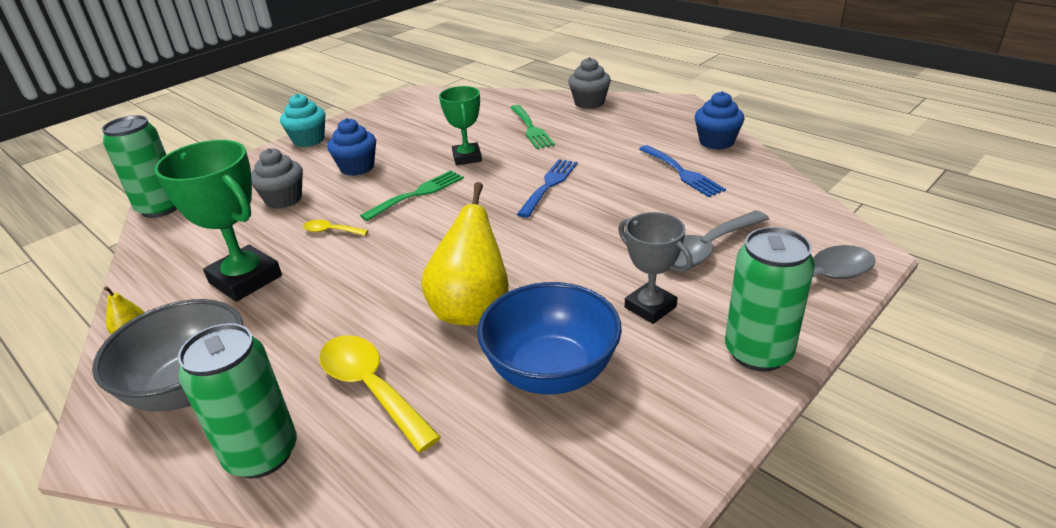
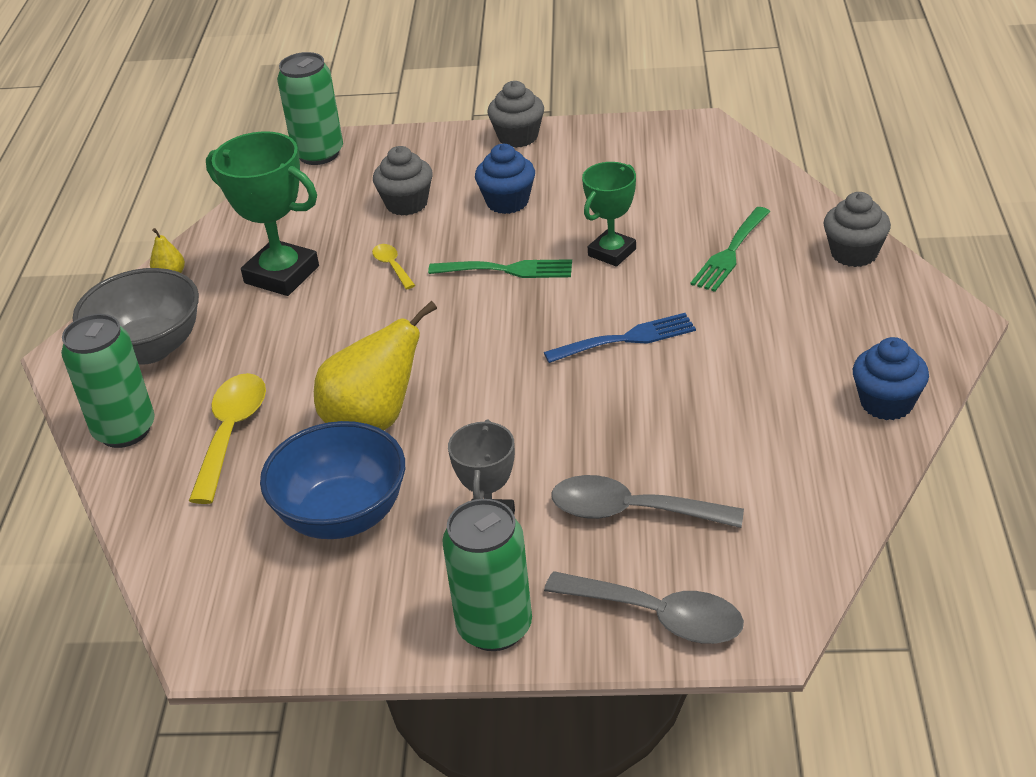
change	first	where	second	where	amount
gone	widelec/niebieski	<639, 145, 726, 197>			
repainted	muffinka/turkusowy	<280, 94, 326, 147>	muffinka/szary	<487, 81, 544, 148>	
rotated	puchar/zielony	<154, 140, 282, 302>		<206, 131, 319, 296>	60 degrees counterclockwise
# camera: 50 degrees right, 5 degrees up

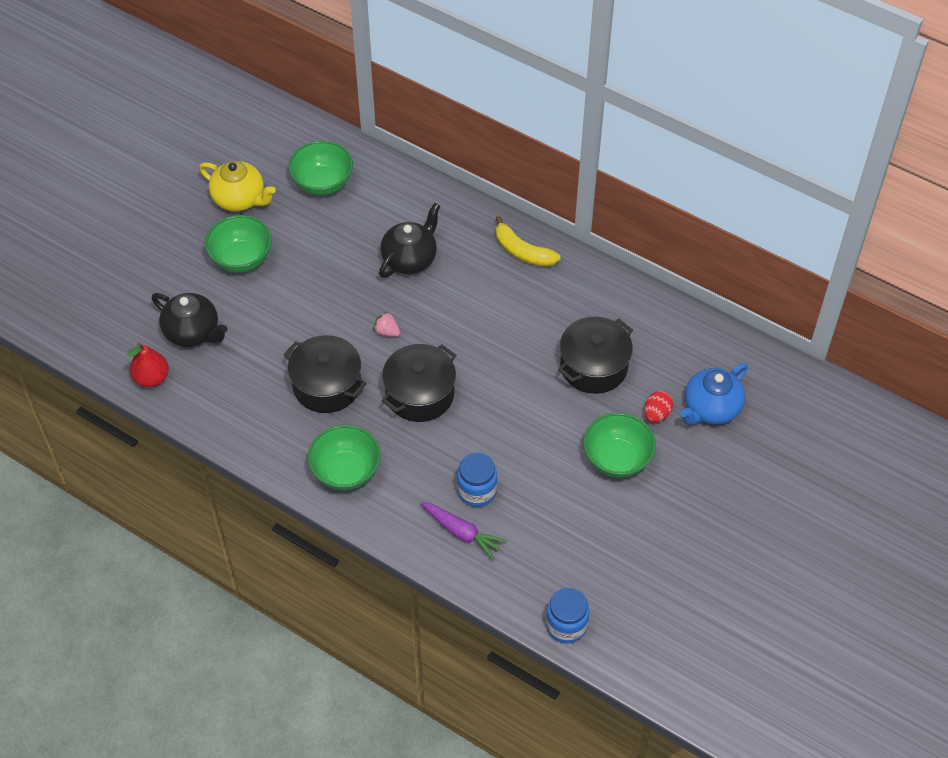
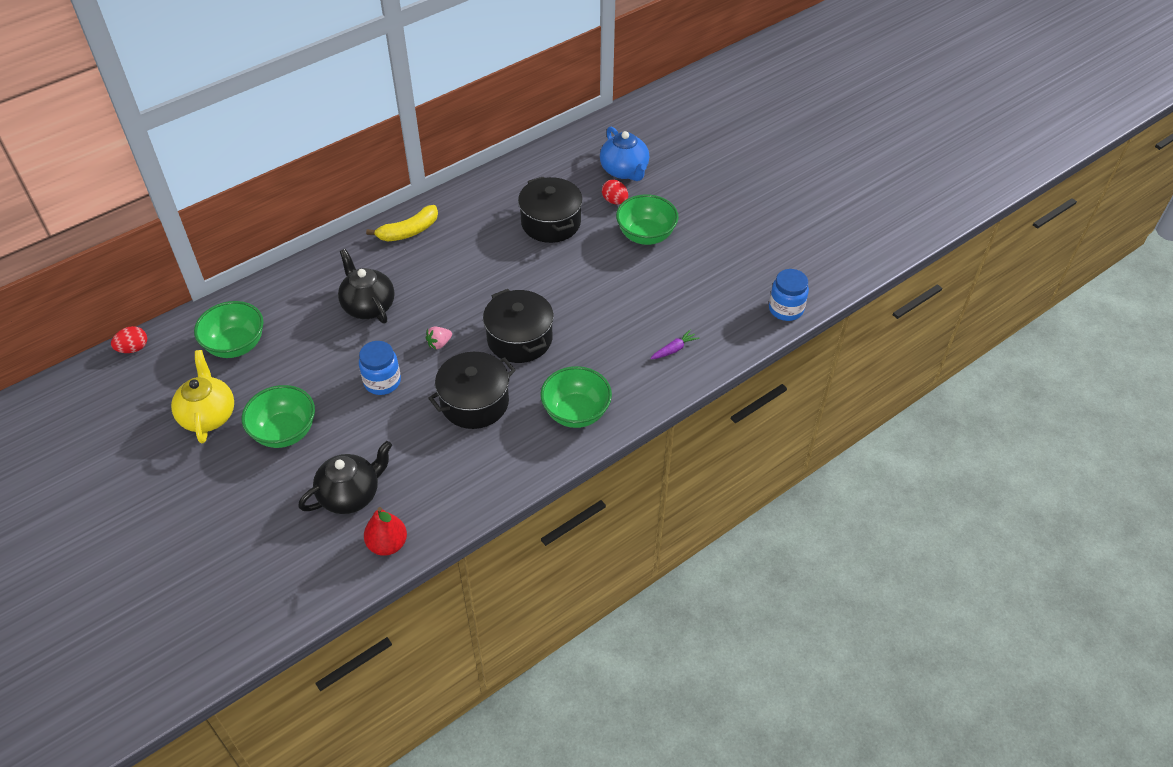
change	first	where	second	where	amount
new			jajko/czerwony	<111, 326, 147, 353>	
shifted	słoik/niebieski	<457, 452, 497, 507>		<359, 341, 401, 395>	
rotated	imbryk/żółty	<199, 161, 276, 211>		<171, 350, 234, 444>	60 degrees counterclockwise
scaled	marchewka/fioletowy	<421, 502, 507, 560>		<650, 329, 699, 359>	x0.65
# camera: 70 degrees left, 5 degrees down

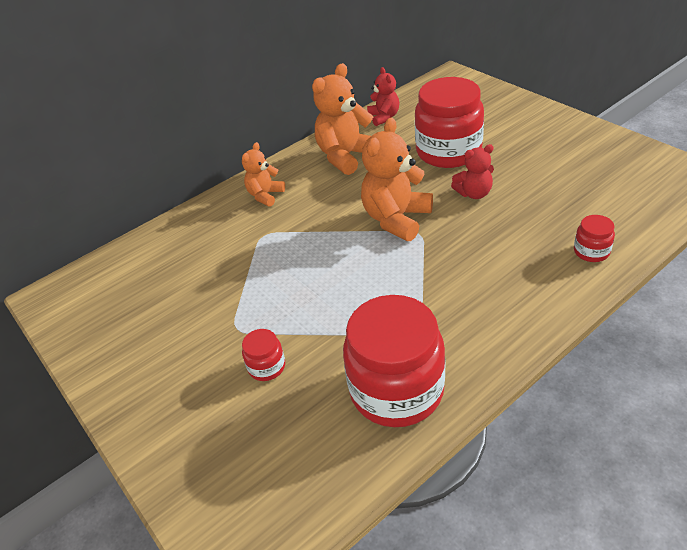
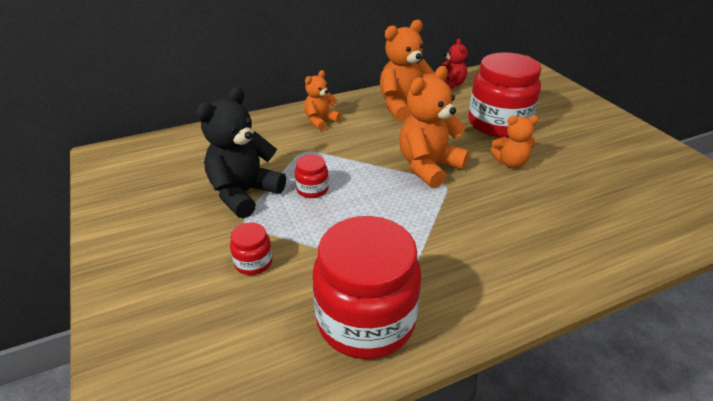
change	first	where	second	where	amount
new			miś/czarny	<196, 87, 286, 218>	
shifted	słoik/czerwony	<574, 215, 615, 262>		<295, 154, 329, 198>	
repainted	miś/czerwony	<451, 144, 494, 199>	miś/pomarańczowy	<490, 116, 539, 168>	
# camera: 10 degrees right, 5 degrees down

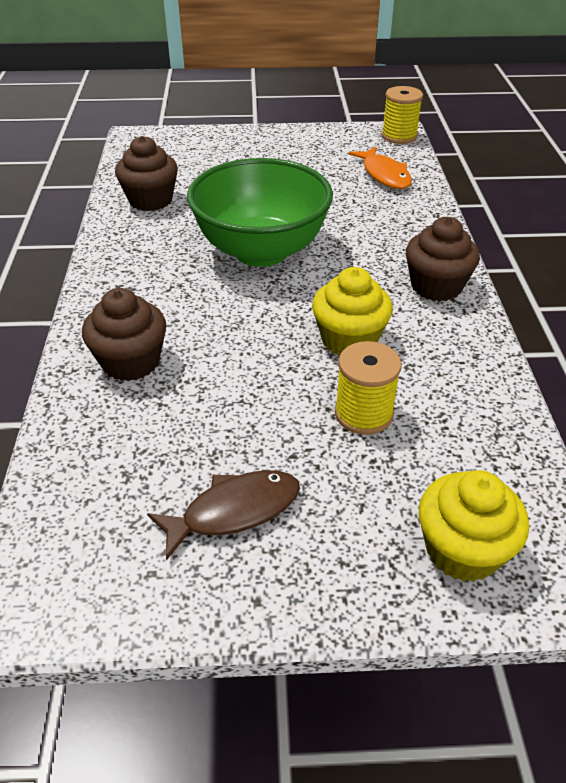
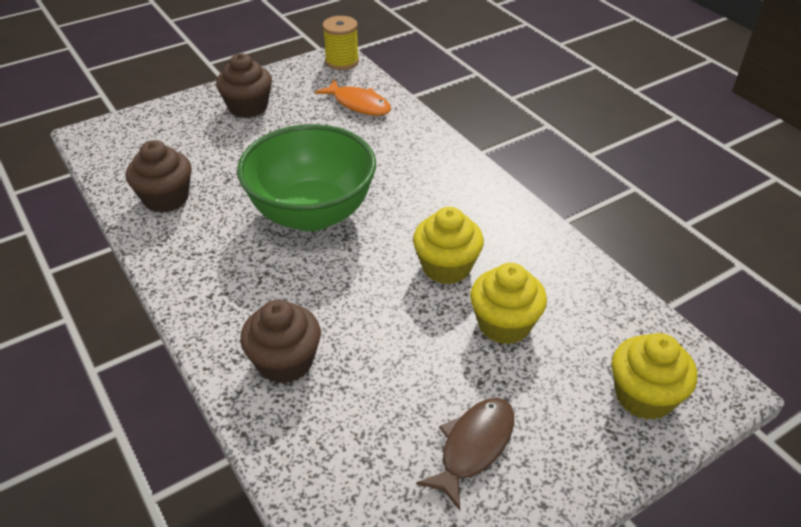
change	first	where	second	where	amount
shifted	muffinka/brązowy	<406, 217, 480, 301>		<216, 53, 272, 118>	
swapped	szpulka/żółty	<335, 341, 402, 435>	muffinka/żółty	<470, 263, 547, 344>	
# camera: 30 degrees left, 0 degrees up

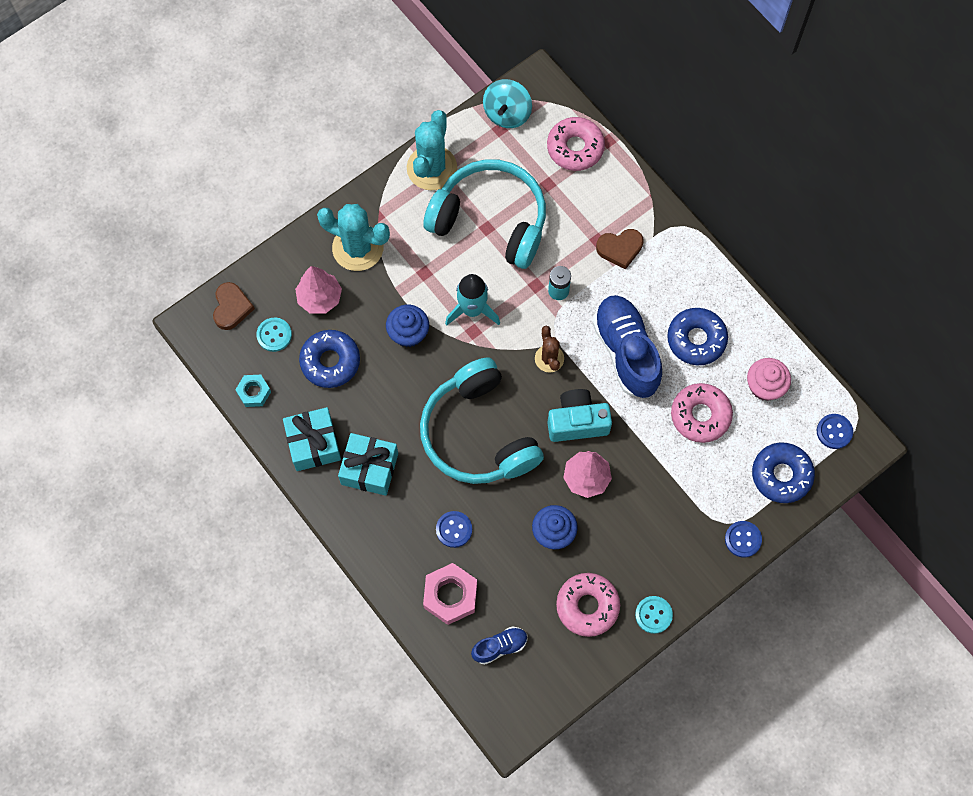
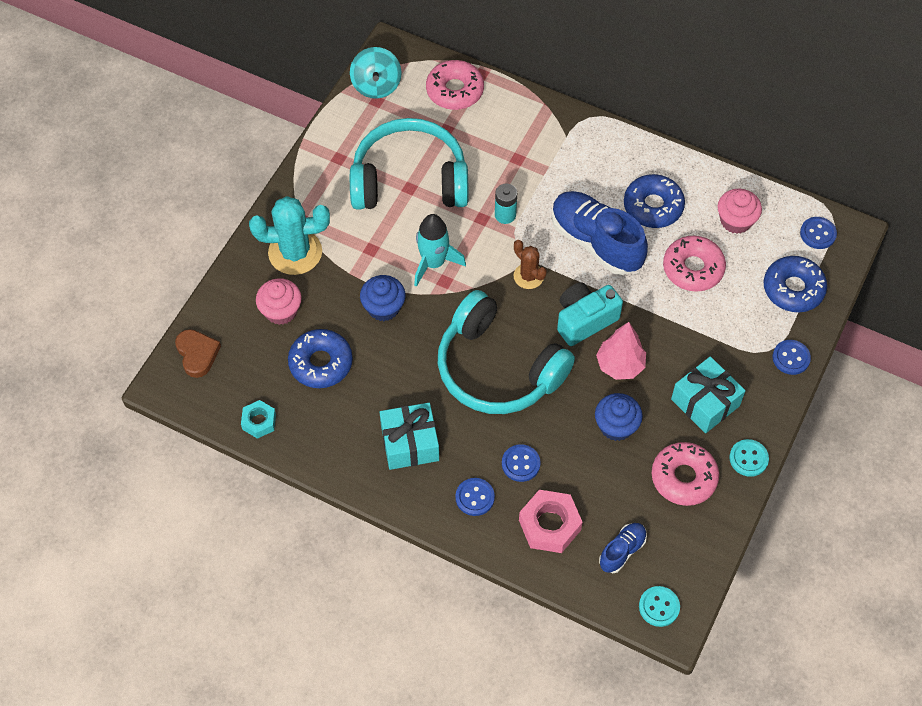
change	first	where	second	where	amount
gone	kaktus/turkusowy	<407, 110, 457, 190>			
gone	serce/brązowy	<596, 229, 643, 270>			
new			guzik/niebieski	<455, 478, 495, 516>	
shifted	guzik/turkusowy	<256, 317, 292, 352>		<639, 586, 680, 627>	
shifted	prezent/turkusowy	<283, 407, 341, 471>		<671, 356, 746, 433>	
swapped	drzewko/różowy	<295, 266, 342, 313>	muffinka/różowy	<256, 278, 302, 325>	
# camera: 25 degrees left, 10 degrees down

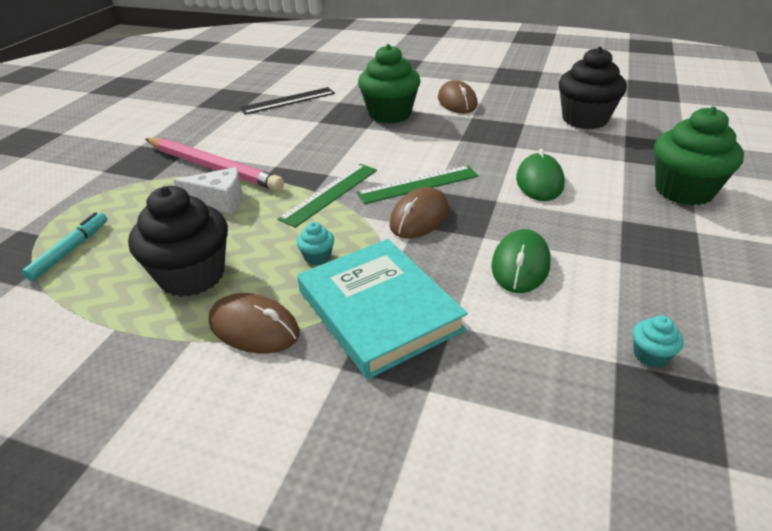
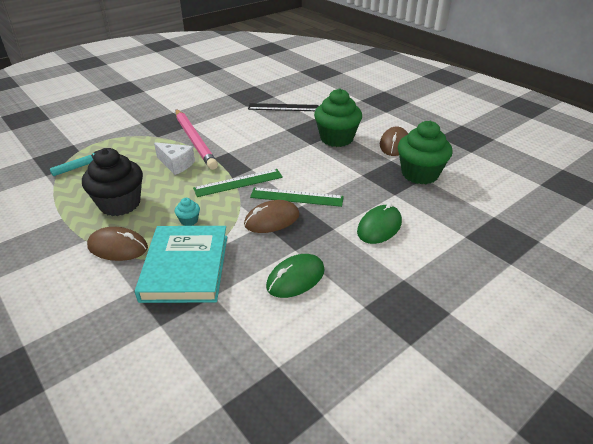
change	first	where	second	where	amount
gone	muffinka/czarny	<559, 47, 627, 129>			
gone	muffinka/turkusowy	<633, 316, 684, 368>			
shifted	muffinka/zielony	<654, 106, 744, 206>		<398, 121, 453, 184>	
rotated	myszka/brązowy	<209, 293, 300, 353>		<87, 227, 148, 261>	45 degrees counterclockwise
# camera: 30 degrees right, 0 degrees up

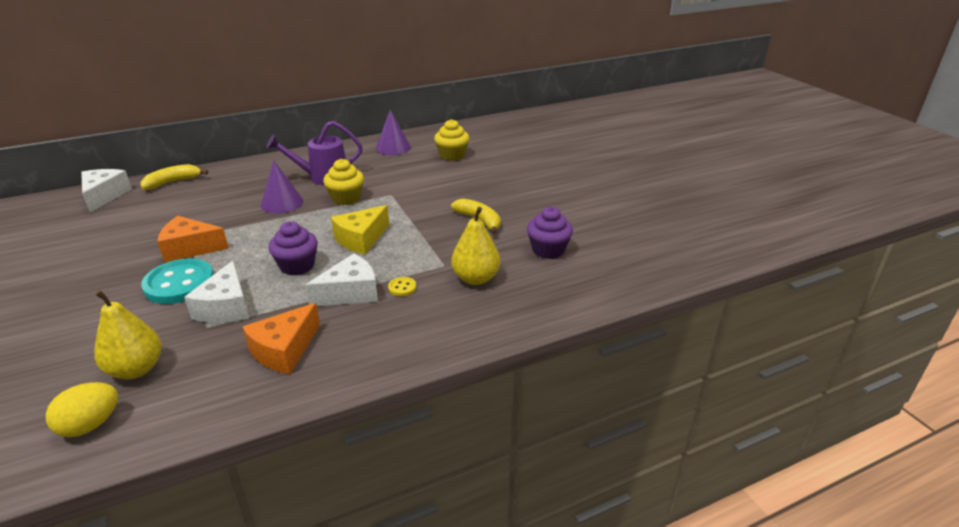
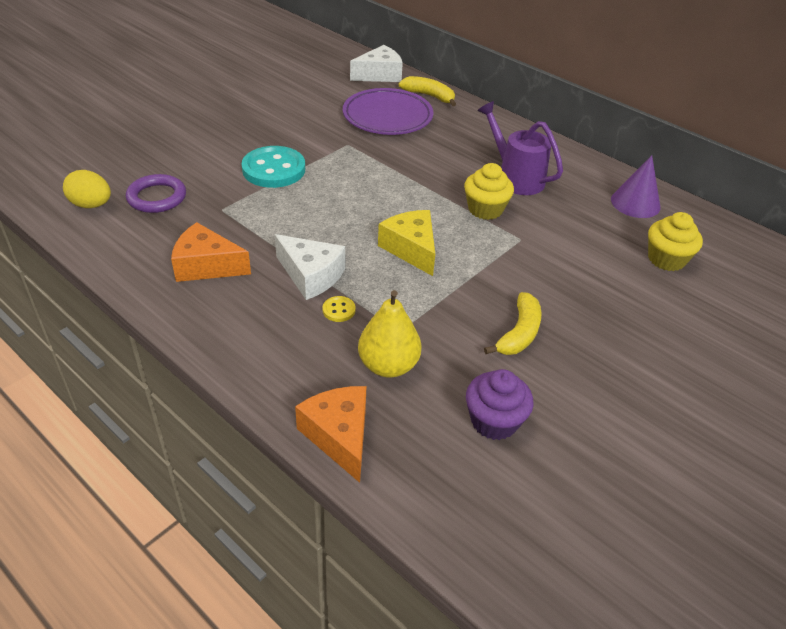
change	first	where	second	where	amount
gone	ser/biały	<184, 261, 249, 323>			
gone	stożek/fioletowy	<261, 160, 303, 214>			
gone	muffinka/fioletowy	<269, 221, 318, 276>			
new			talerz/fioletowy	<343, 88, 434, 135>	
shifted	ser/pomarańczowy	<157, 216, 229, 262>		<295, 386, 366, 483>	
swapped	gruszka/żółty	<94, 290, 162, 379>	pierścień/fioletowy	<126, 174, 186, 213>	
rotated	ser/żółty	<331, 205, 389, 254>		<378, 210, 435, 276>	45 degrees clockwise
# camera: 65 degrees right, 10 degrees up

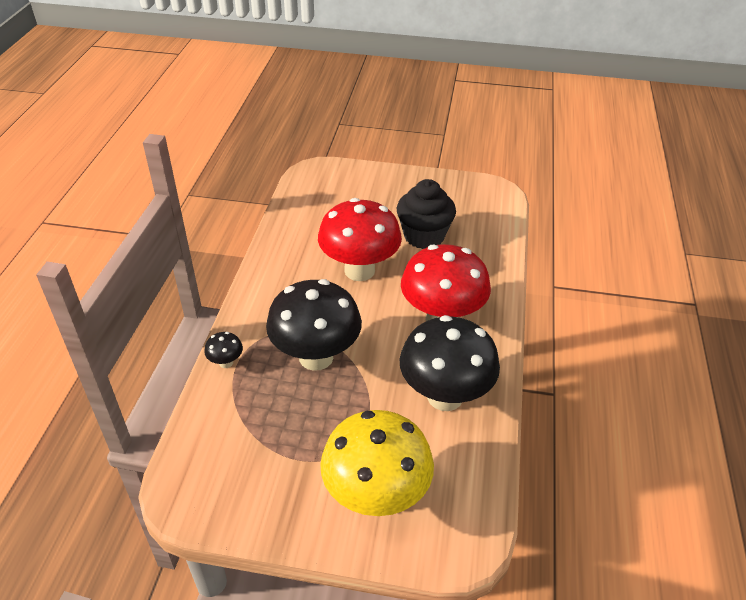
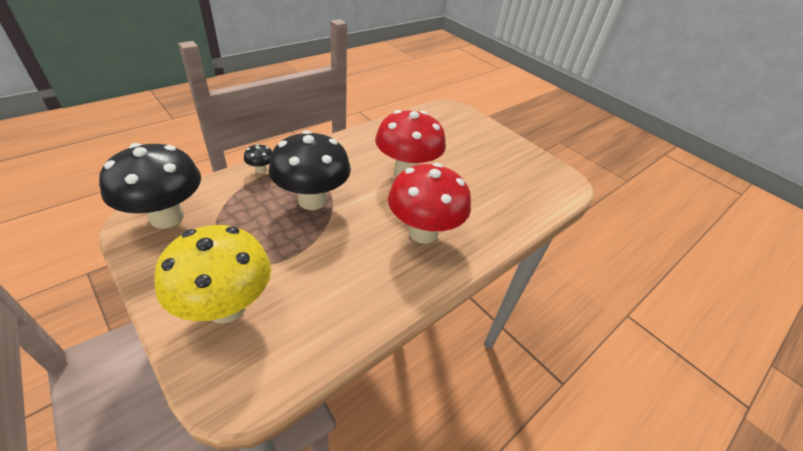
change	first	where	second	where	amount
gone	muffinka/czarny	<397, 179, 456, 249>			
shifted	grzyb/czarny	<400, 315, 500, 411>		<99, 143, 201, 229>	
# camera: 35 degrees right, 0 degrees up

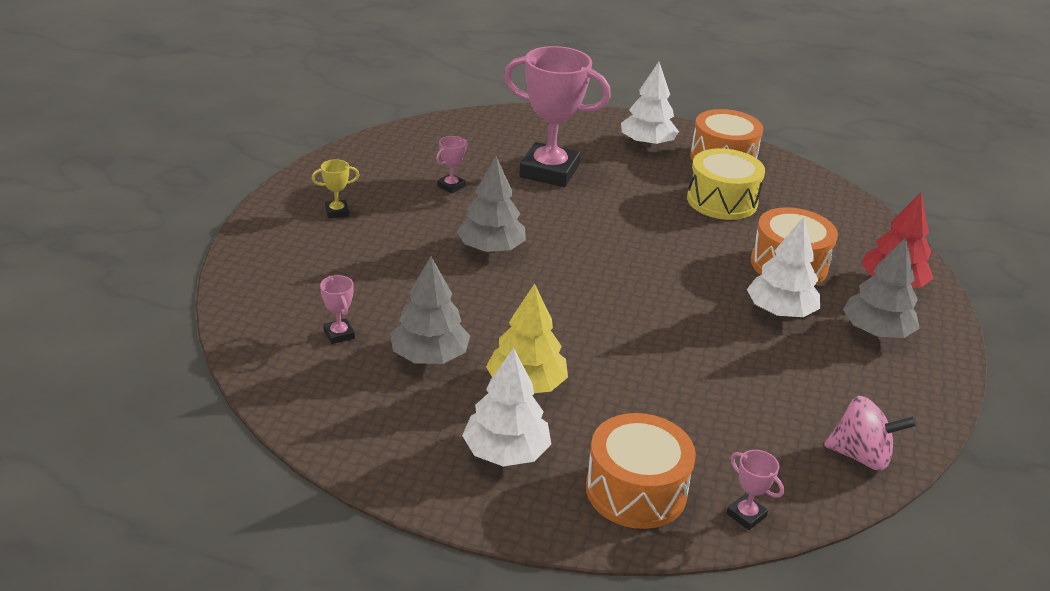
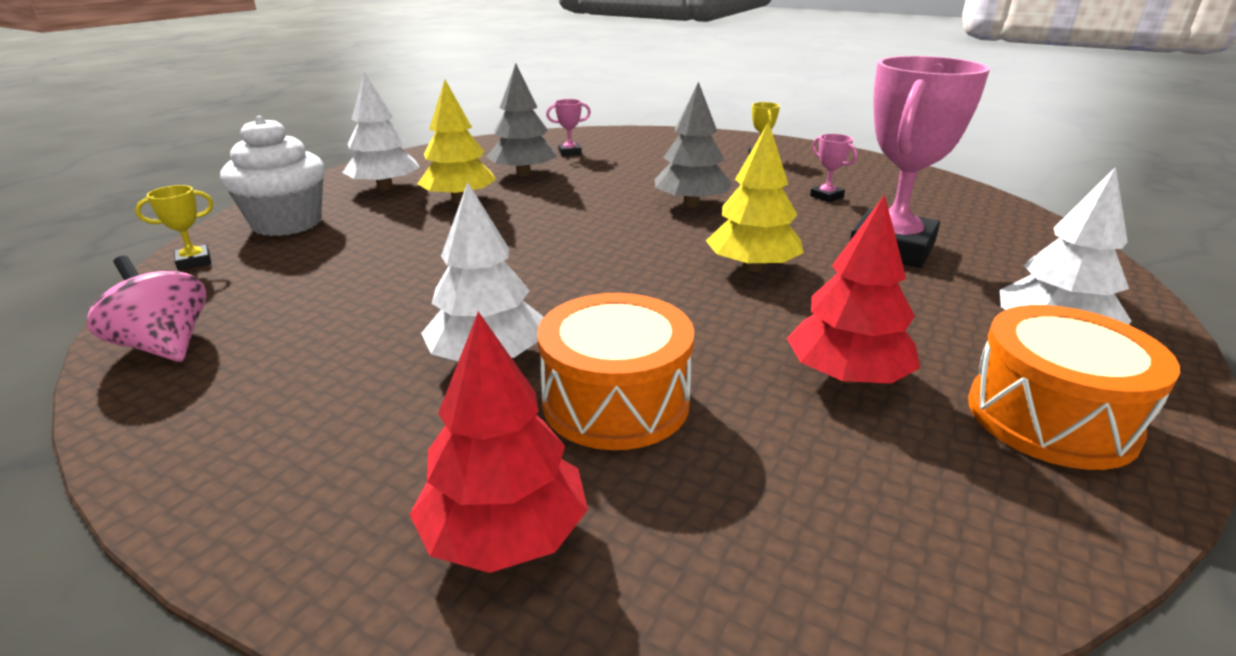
change	first	where	second	where	amount
gone	drzewko/szary	<843, 237, 920, 338>			
new			drzewko/żółty	<706, 121, 804, 272>	
swapped	bęben/pomarańczowy	<586, 413, 696, 529>	muffinka/biały	<220, 116, 325, 236>	
swapped	bęben/żółty	<687, 148, 765, 220>	drzewko/czerwony	<787, 194, 920, 384>	
repainted	puchar/różowy	<726, 450, 784, 530>	puchar/żółty	<135, 185, 214, 270>	
rotated	bączek/różowy	<824, 396, 917, 471>		<87, 256, 206, 362>	105 degrees clockwise
# camera: 105 degrees right, 5 degrees down

